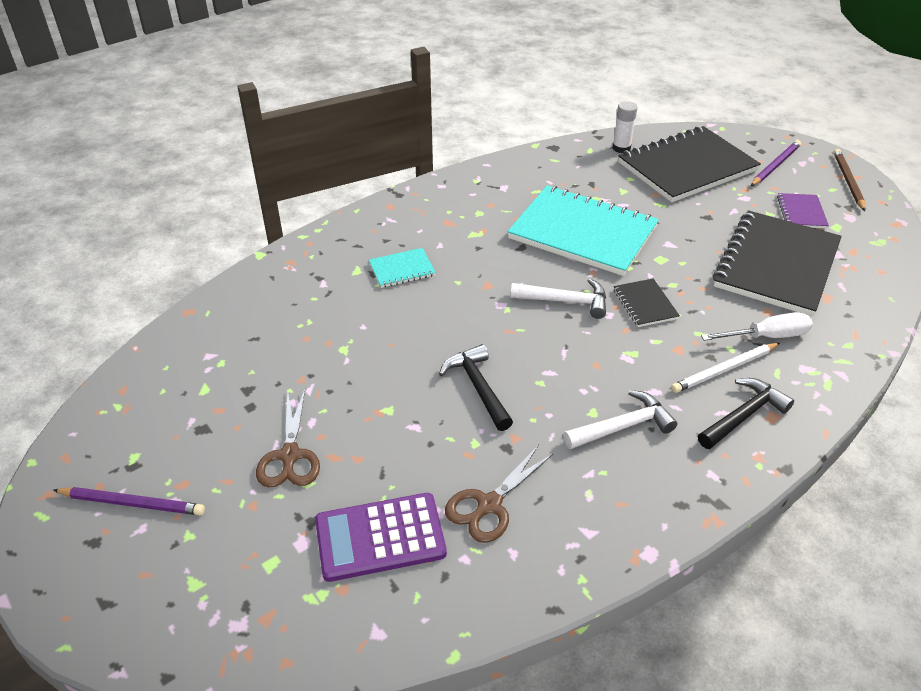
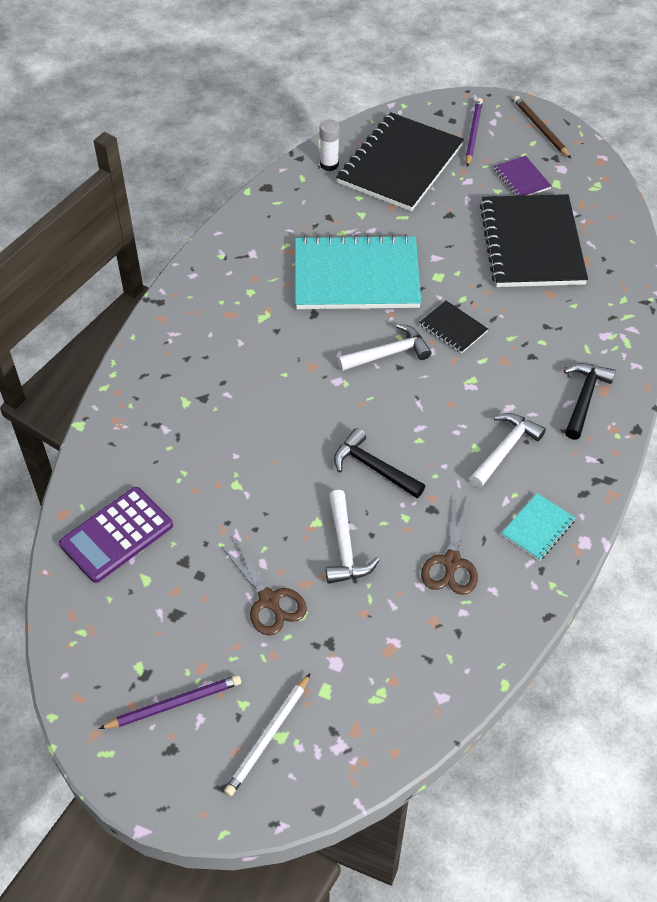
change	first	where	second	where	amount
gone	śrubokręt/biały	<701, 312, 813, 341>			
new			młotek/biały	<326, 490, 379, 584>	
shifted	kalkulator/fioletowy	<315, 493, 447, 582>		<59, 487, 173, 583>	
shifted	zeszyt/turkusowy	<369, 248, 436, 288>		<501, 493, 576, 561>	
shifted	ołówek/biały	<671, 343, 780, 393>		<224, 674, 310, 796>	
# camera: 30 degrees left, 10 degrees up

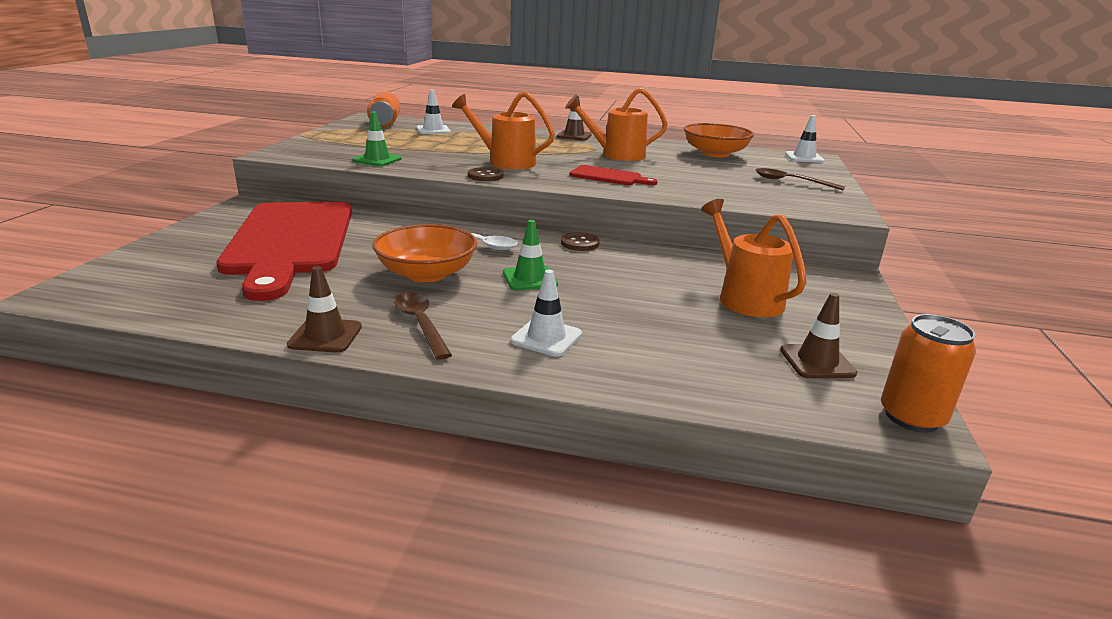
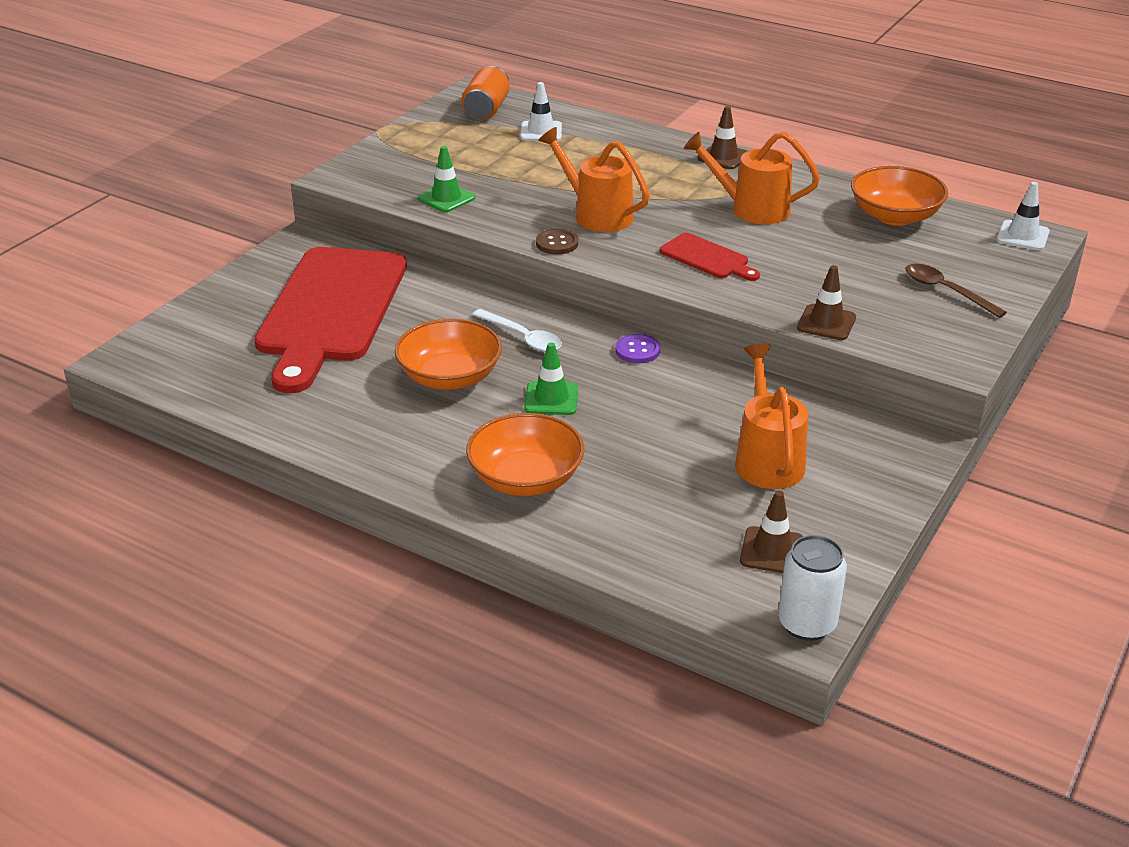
change	first	where	second	where	amount
gone	łyżka/brązowy	<394, 292, 452, 360>			
shifted	pachołek/brązowy	<287, 266, 362, 353>		<797, 265, 856, 340>	
swapped	pachołek/biały	<510, 270, 582, 357>	miska/pomarańczowy	<466, 413, 584, 496>	
repainted	guzik/brązowy	<561, 233, 600, 251>	guzik/fioletowy	<615, 334, 660, 363>	
repainted	puszka/pomarańczowy	<881, 314, 976, 433>	puszka/biały	<778, 535, 847, 641>	
# camera: 20 degrees right, 10 degrees up

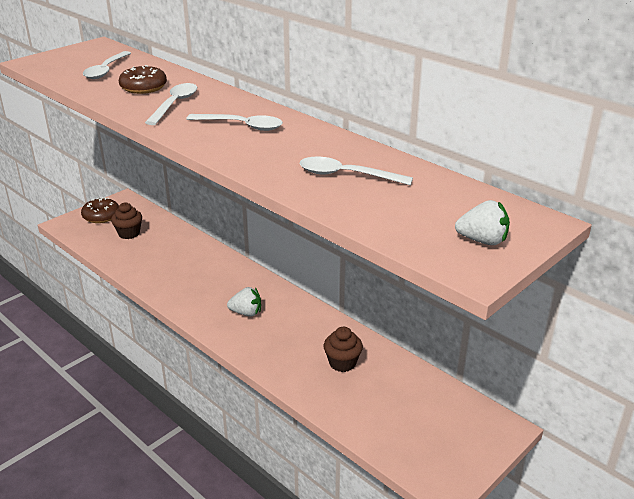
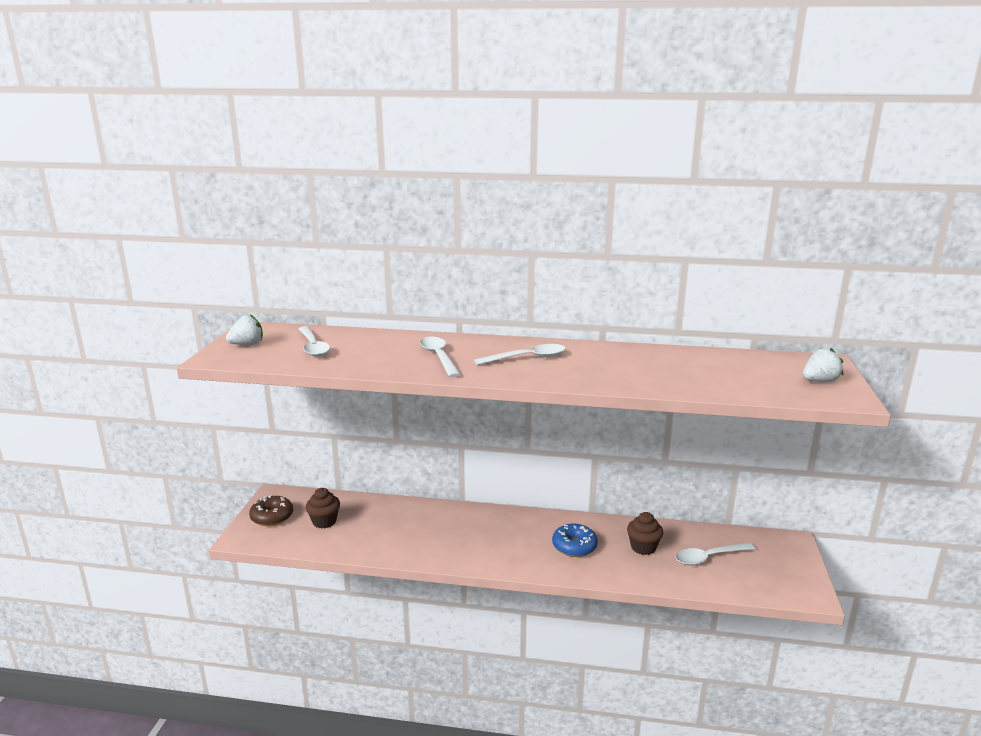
change	first	where	second	where	amount
gone	donut/brązowy	<119, 65, 167, 94>			
new			donut/niebieski	<552, 524, 598, 557>	
shifted	truskawka/biały	<227, 287, 261, 317>		<226, 314, 263, 345>	
shifted	łyżka/biały	<300, 156, 413, 185>		<676, 543, 756, 565>	
# camera: 35 degrees left, 10 degrees down

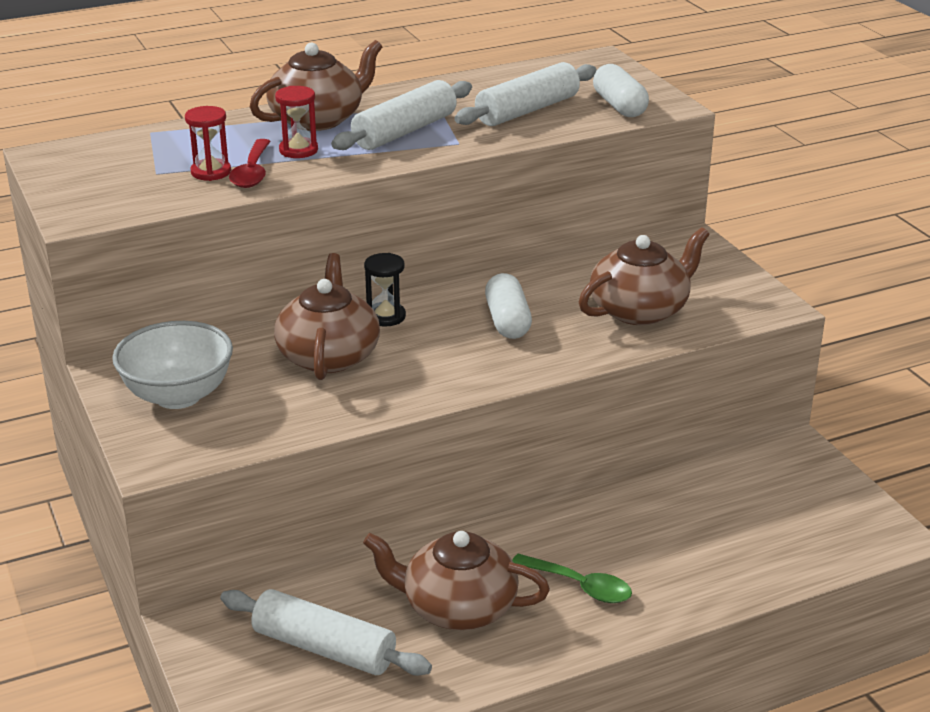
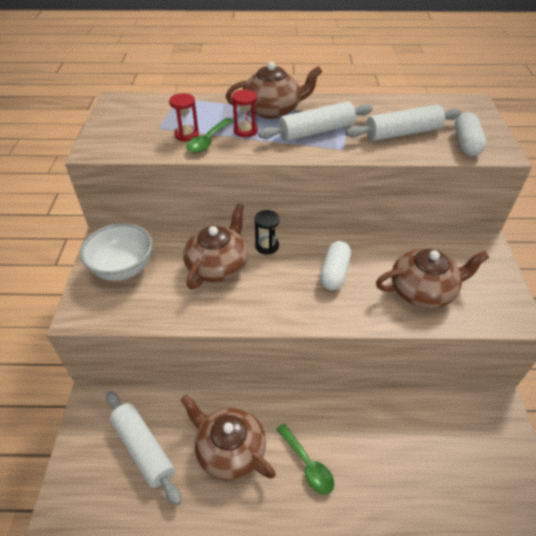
change	first	where	second	where	amount
repainted	łyżka/czerwony	<229, 139, 271, 188>	łyżka/zielony	<187, 118, 234, 153>	
# camera: 25 degrees right, 15 degrees up

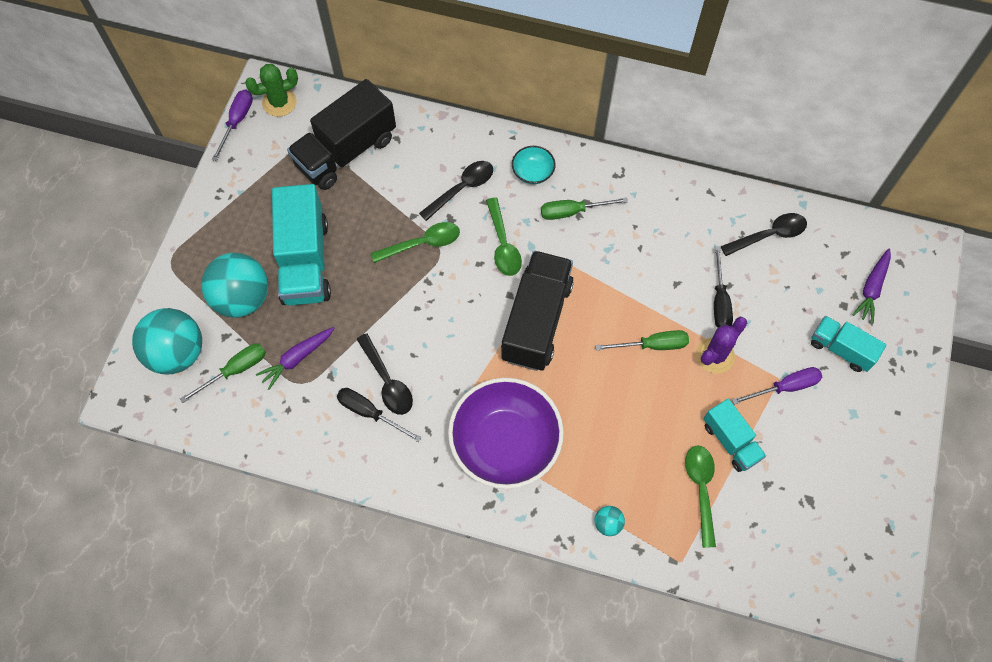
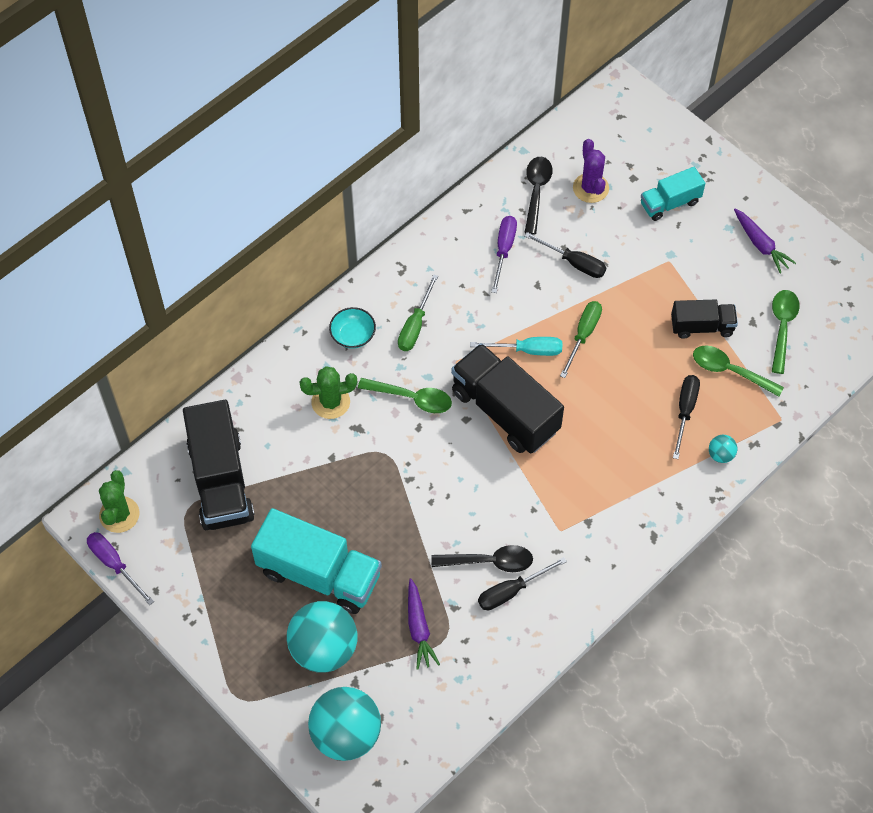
change	first	where	second	where	amount
gone	śrubokręt/zielony	<180, 344, 266, 403>			
gone	miska/fioletowy	<448, 378, 564, 489>			
new			śrubokręt/turkusowy	<470, 337, 562, 356>	
new			śrubokręt/czarny	<673, 375, 700, 459>	
shifted	łyżka/zielony	<371, 222, 460, 263>		<772, 290, 800, 374>	
shifted	kaktus/fioletowy	<696, 317, 747, 374>		<573, 139, 609, 203>	
shifted	śrubokręt/fioletowy	<732, 367, 822, 405>		<491, 216, 517, 293>	
shifted	marchewka/fioletowy	<853, 248, 891, 323>		<734, 209, 796, 273>	
swapped	łyżka/czarny	<419, 161, 493, 221>	kaktus/zielony	<299, 366, 357, 419>	
repainted	ciężarówka/turkusowy	<704, 399, 766, 472>	ciężarówka/czarny	<671, 300, 738, 339>	
# camera: 60 degrees left, 5 degrees down

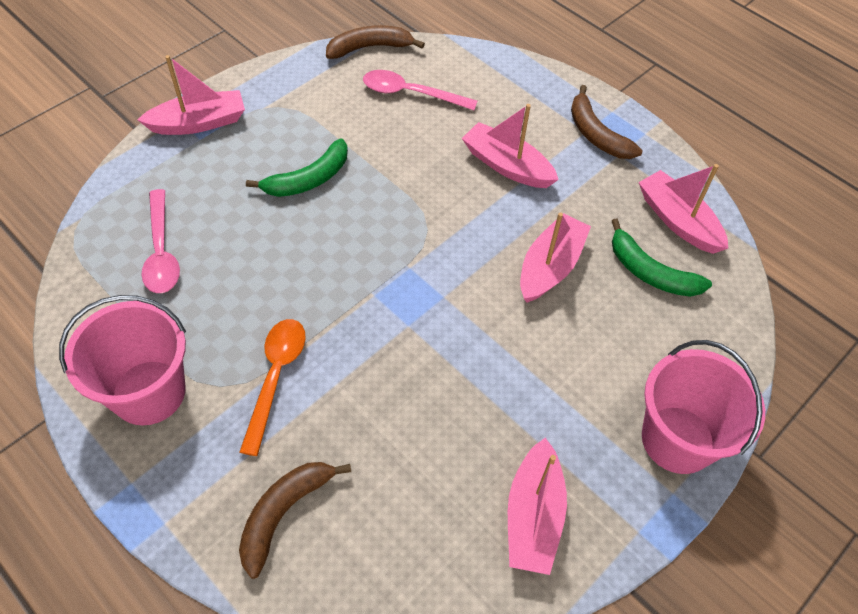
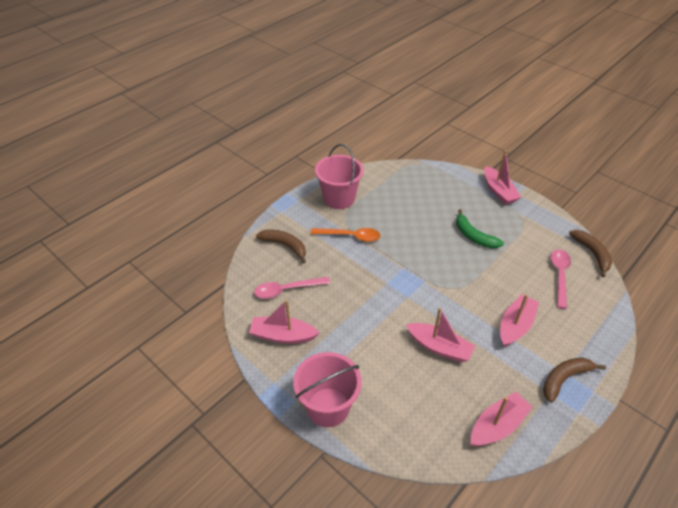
change	first	where	second	where	amount
gone	banan/zielony	<612, 219, 712, 297>			
shifted	łyżka/różowy	<142, 189, 180, 293>		<254, 277, 330, 299>	
# camera: 90 degrees right, 10 degrees down

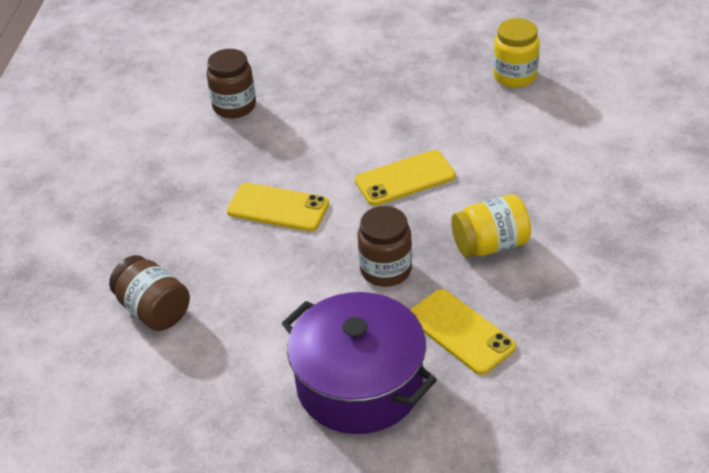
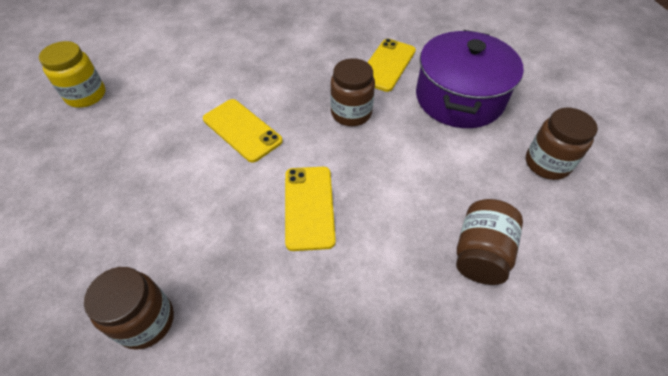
change	first	where	second	where	amount
gone	słoik/żółty	<451, 194, 531, 257>			
new			słoik/brązowy	<526, 108, 598, 180>	
# camera: 115 degrees left, 10 degrees up

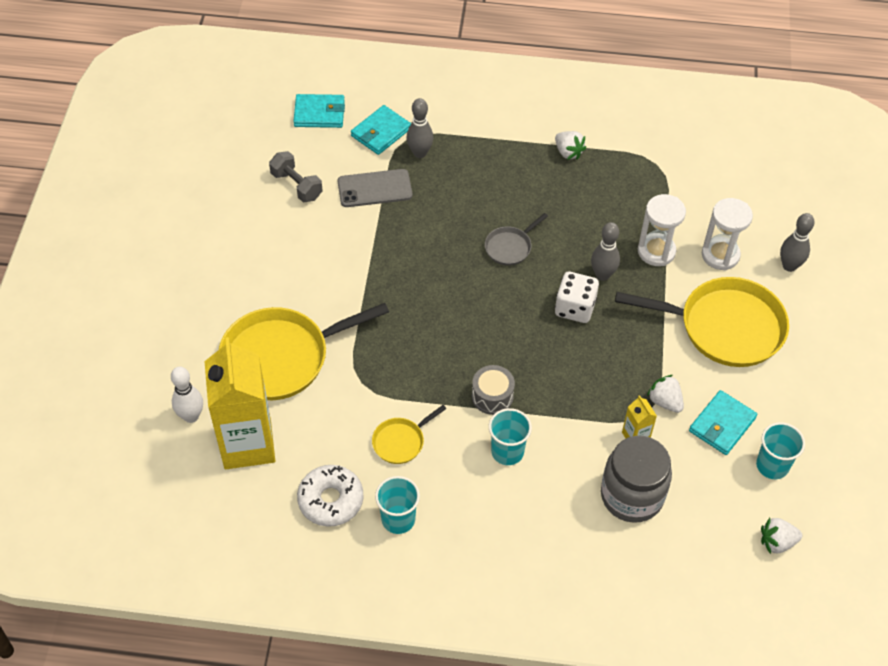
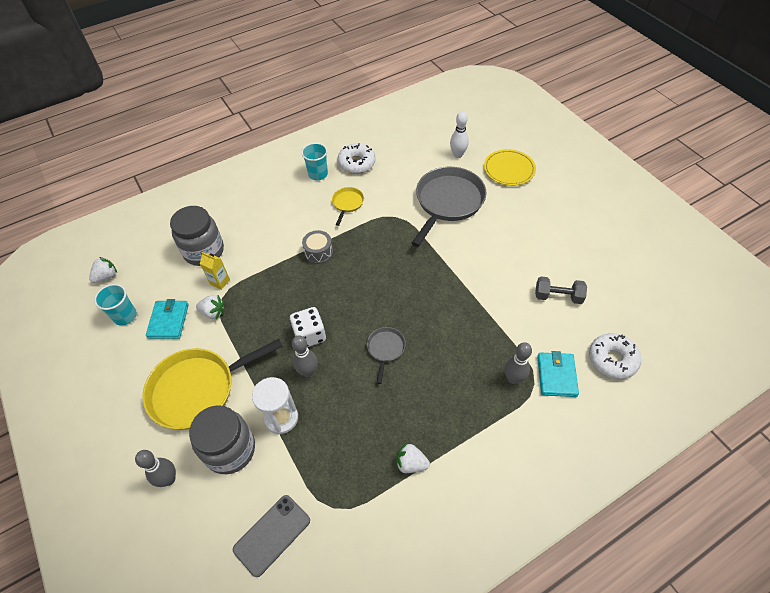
change	first	where	second	where	amount
gone	karton mleka/żółty	<204, 337, 275, 469>			
gone	szklanka/turkusowy	<489, 408, 532, 465>			
new			talerz/żółty	<484, 149, 536, 186>	
shifted	telefon/szary	<338, 169, 412, 207>		<233, 495, 310, 577>	
swapped	portfel/turkusowy	<293, 94, 345, 128>	donut/biały	<589, 333, 641, 379>	
swapped	klepsydra/biały	<702, 198, 753, 270>	słoik/szary	<189, 405, 255, 474>	
repainted	patelnia/żółty	<219, 303, 389, 400>	patelnia/szary	<412, 167, 487, 247>	
# camera: 145 degrees right, 0 degrees up

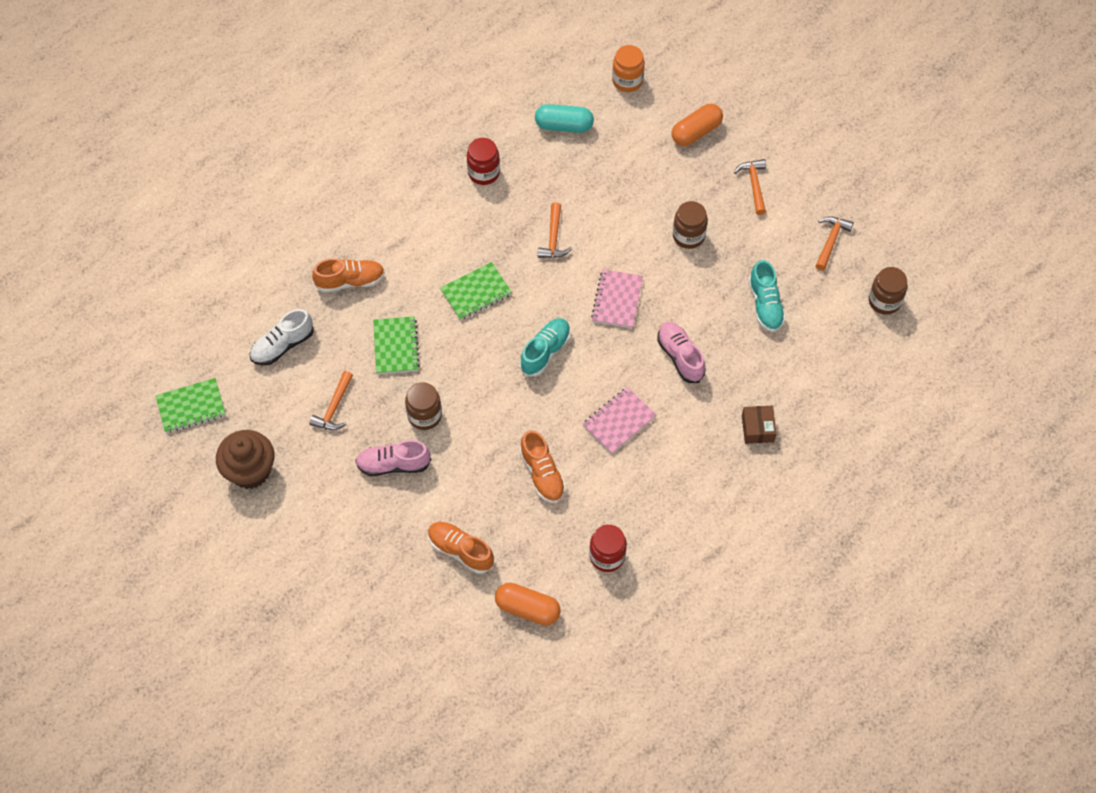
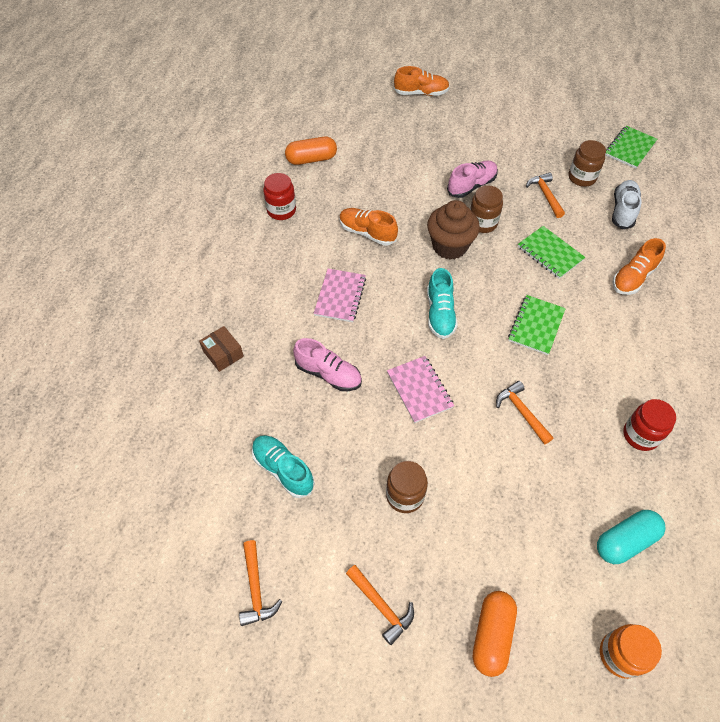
change	first	where	second	where	amount
shifted	muffinka/brązowy	<216, 430, 275, 489>		<427, 200, 480, 260>	
shifted	but/pomarańczowy	<428, 522, 494, 574>		<394, 66, 450, 96>	
shifted	słoik/brązowy	<869, 267, 907, 315>		<569, 140, 606, 187>	
# camera: 145 degrees right, 5 degrees down

